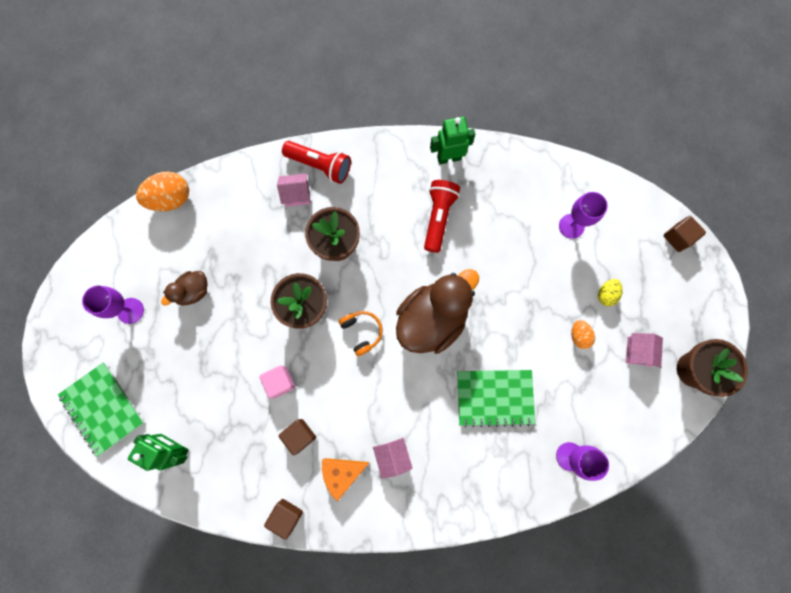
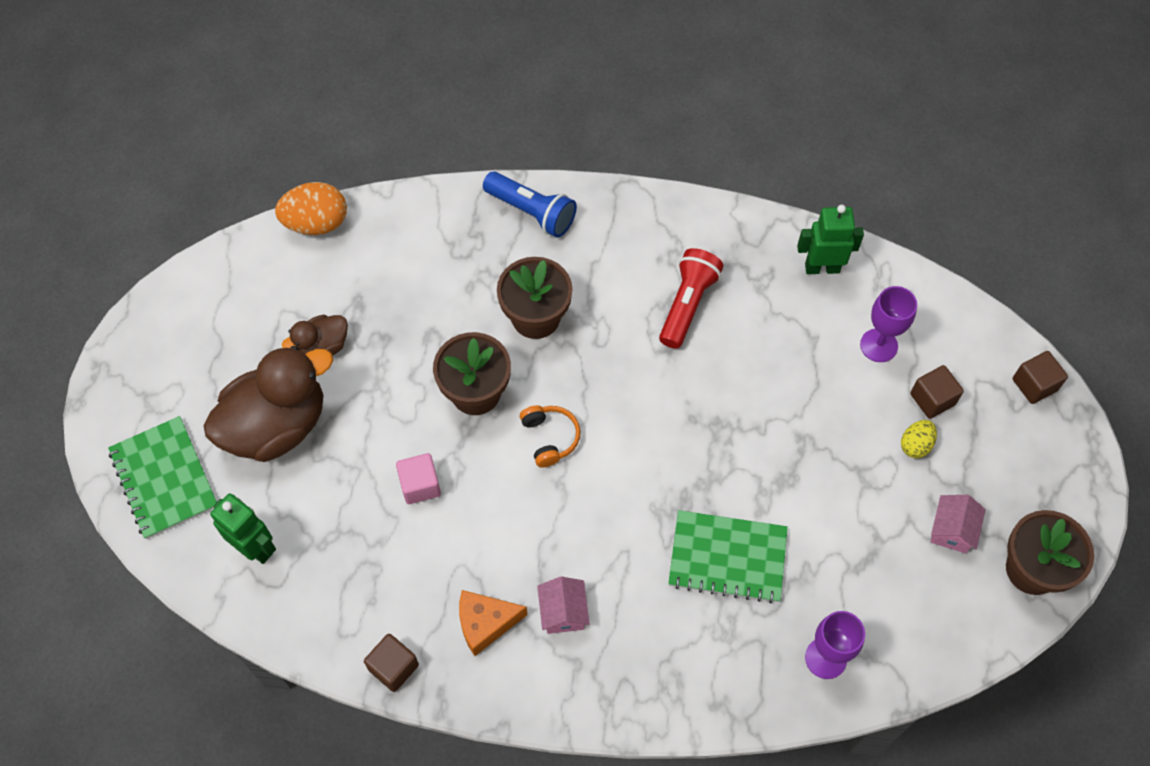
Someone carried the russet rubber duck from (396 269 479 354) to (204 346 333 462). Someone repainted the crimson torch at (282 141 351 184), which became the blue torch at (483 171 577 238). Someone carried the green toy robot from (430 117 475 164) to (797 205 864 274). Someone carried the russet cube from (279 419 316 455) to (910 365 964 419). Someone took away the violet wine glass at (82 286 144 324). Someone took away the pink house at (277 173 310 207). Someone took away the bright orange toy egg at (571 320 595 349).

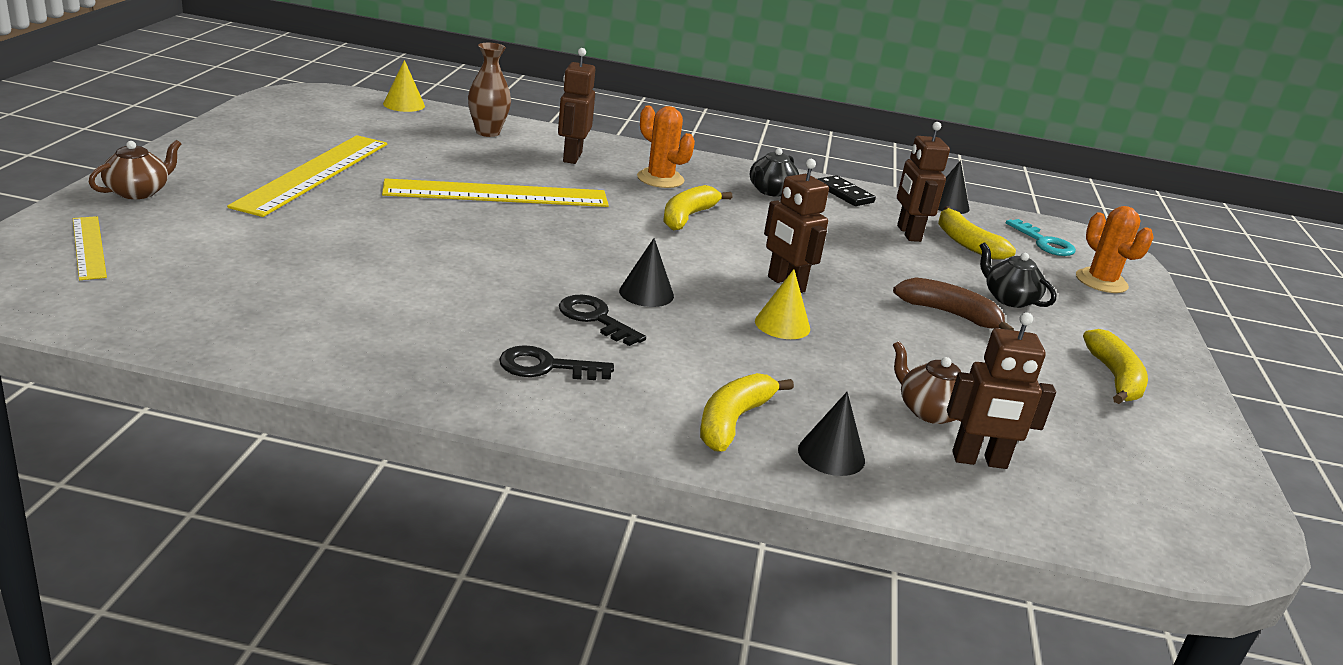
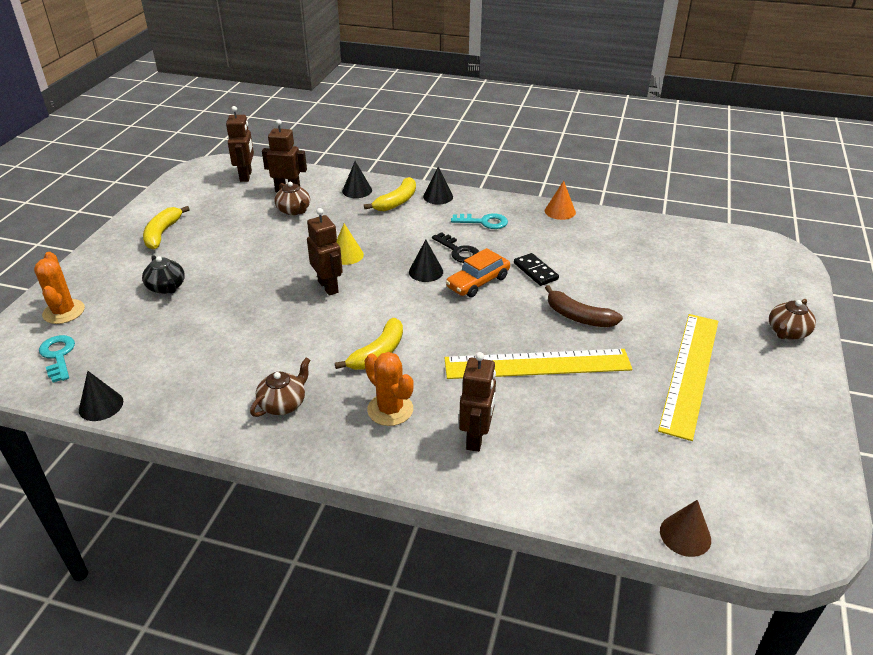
Someone carried the russet toy robot from (897 122 950 242) to (226 106 254 182). Someone repainted the jet-black tea pot at (750 148 799 197), which became the russet tea pot at (250 358 311 417). Someone put down the jet-black solid cone at (423 167 453 205). Someone put down the bright orange toy car at (446 248 510 297). Someone repainted the jet-black latchkey at (499 345 614 380), which became the teal latchkey at (451 213 508 229). Someone carried the jet-black domino piece from (818 175 876 206) to (514 253 559 286). Someone put down the bright orange solid cone at (545 181 576 220). Someone carried the russet toy banana from (893 277 1014 330) to (545 285 623 327). Someone repainted the golden solid cone at (383 60 425 112), which became the russet solid cone at (660 500 711 557). Someone took away the golden ruler at (73 216 107 280). Someone took away the russet flower vase at (468 43 511 137). Someone took away the golden toy banana at (938 206 1016 260).

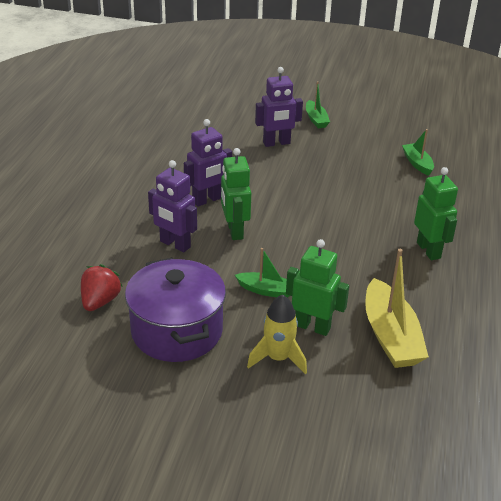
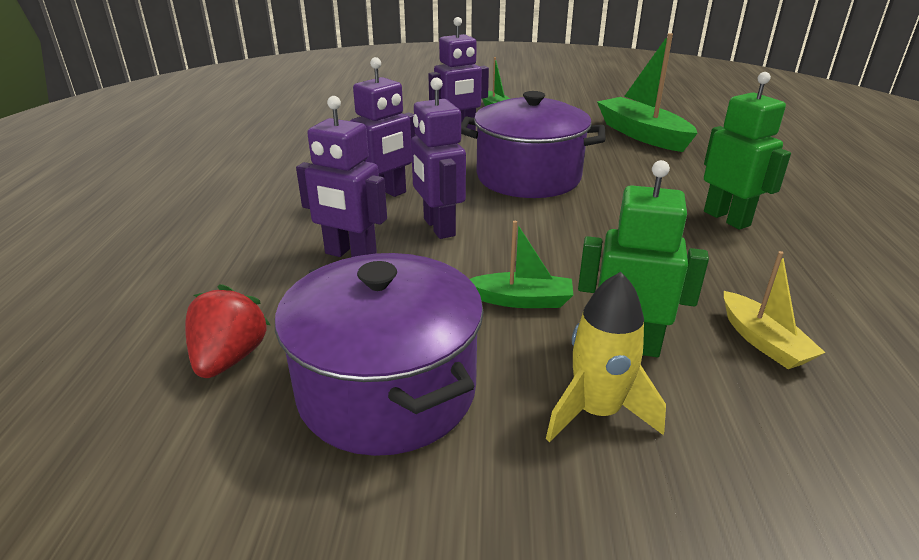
Someone repainted the green toy robot at (221 148 251 240), which became the violet toy robot at (411 77 466 239). Someone put down the violet cooking pot at (461 91 605 198). Someone scaled the green sailboat at (402 129 434 176) by 1.81. Someone scaled the golden sailboat at (365 249 429 368) by 0.55.

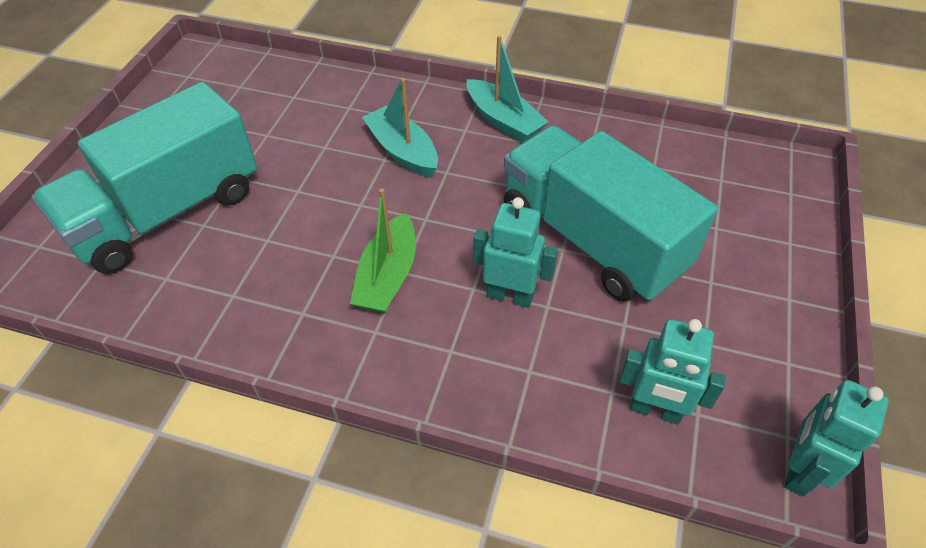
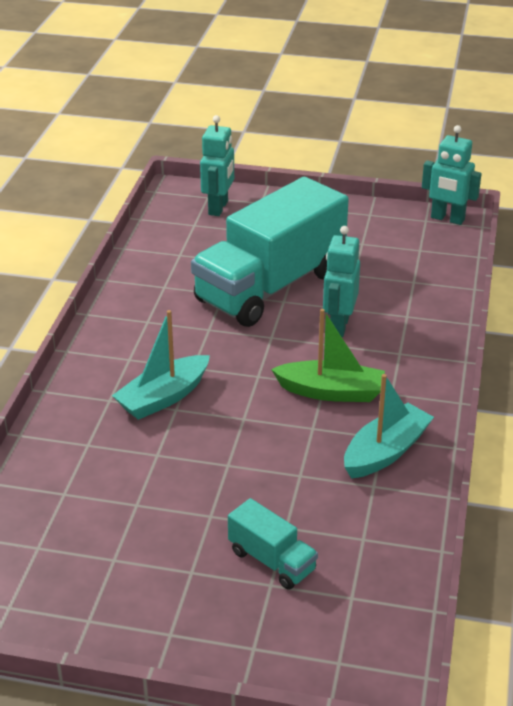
Someone carried the teal toy robot from (619 319 726 425) to (200 115 234 216). Someone scaled the teal truck at (32 82 257 274) by 0.43. Someone carried the teal sailboat from (467 36 548 143) to (344 374 434 479).

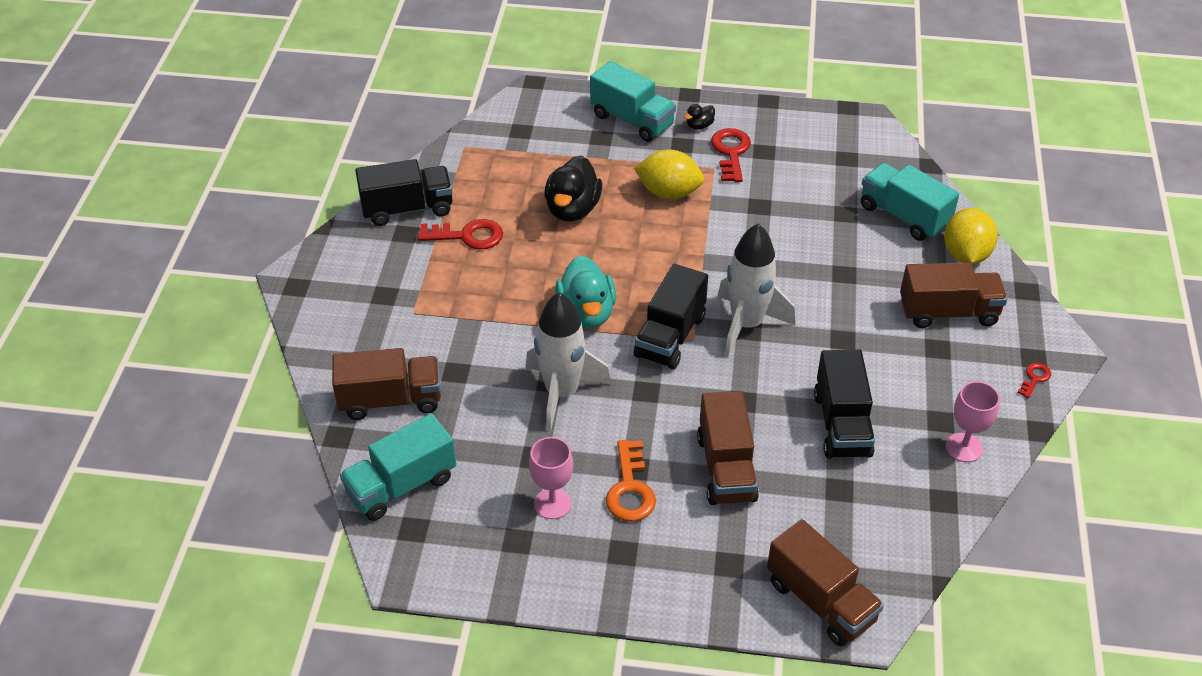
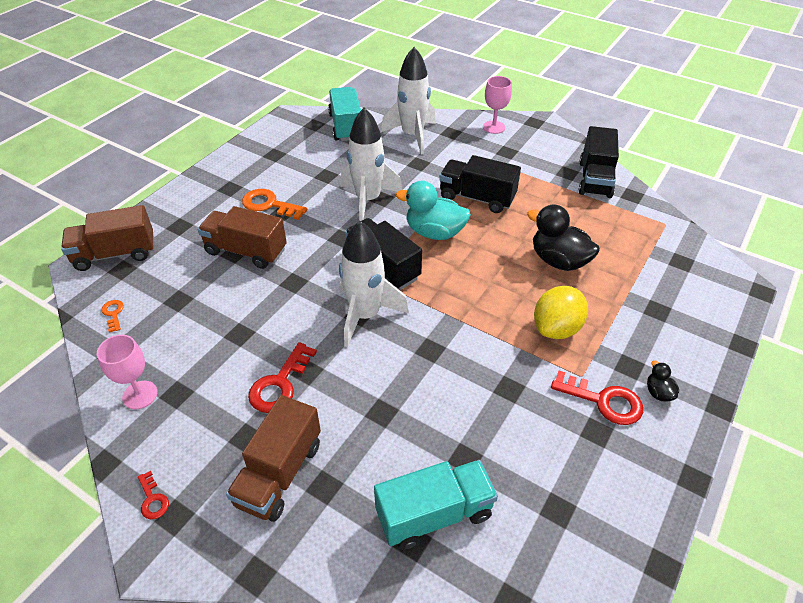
Someone put down the bright orange latchkey at (101 300 124 333). Someone carried the crimson latchkey from (418 219 503 249) to (248 342 317 413). Someone swapped the russet truck at (332 348 441 420) for the snow-white spaceship at (381 47 436 154). Someone carried the jet-black truck from (814 349 875 459) to (439 155 521 213). Someone carried the pink wine glass from (529 437 573 519) to (483 76 512 134). Someone took away the teal truck at (590 61 676 142). Someone took away the golden toy lemon at (944 208 998 264).

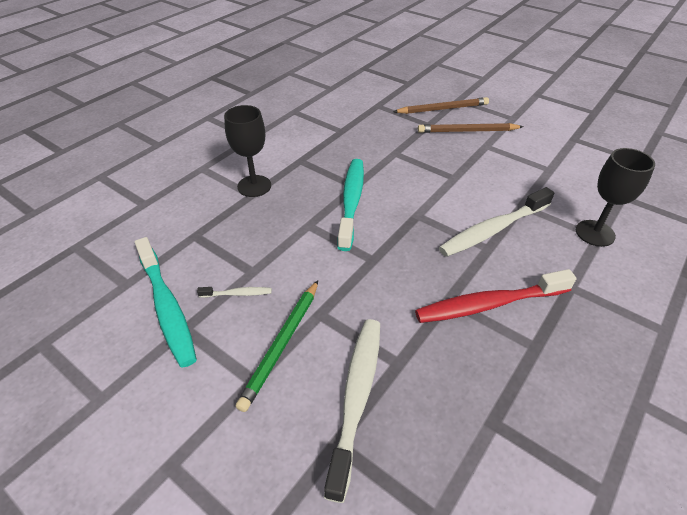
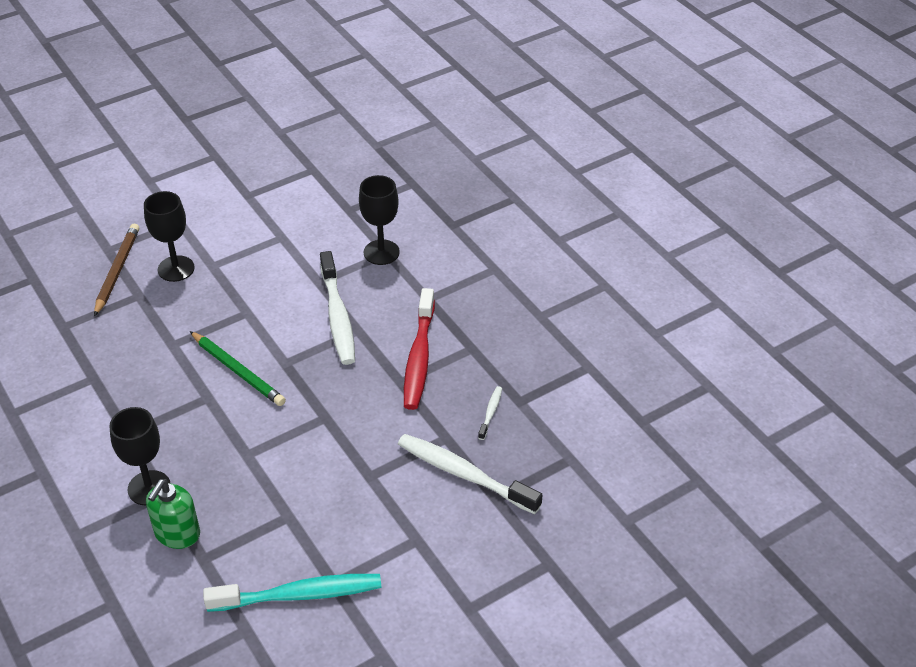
Someone swapped the russet pencil at (418 123 523 133) for the jet-black wine glass at (144 191 195 282). Someone put down the green pump bottle at (146 479 200 549). Someone carried the green pencil from (235 280 318 412) to (190 331 286 406). Someone carried the snow-white dental brush from (197 287 272 298) to (478 386 502 440). Someone took away the teal dental brush at (337 159 364 251).

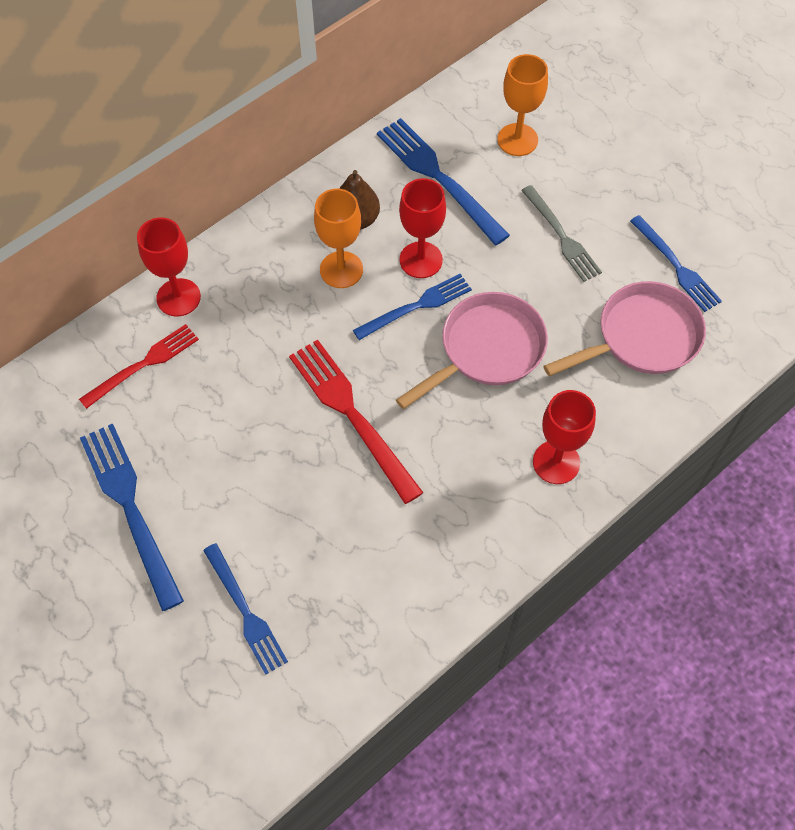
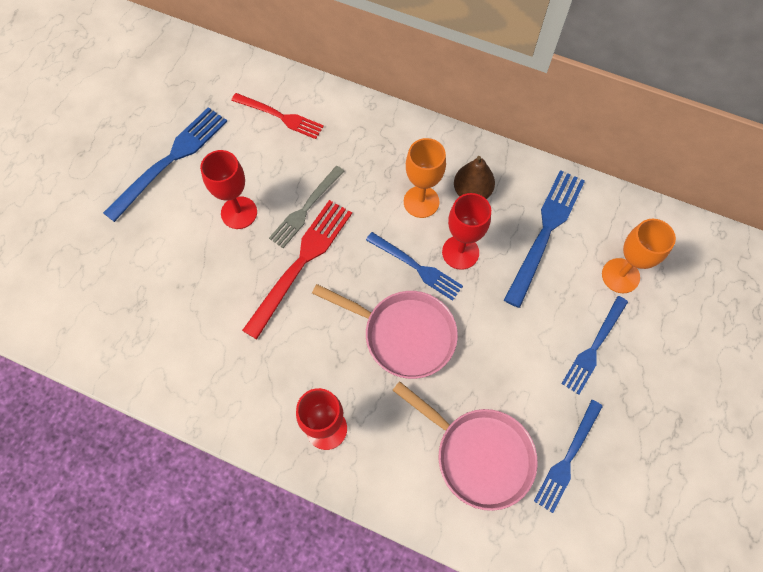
Someone carried the crimson wine glass from (137 217 201 317) to (200 150 257 229). Someone carried the ash-grey dinner fork from (521 185 602 282) to (269 166 344 248). Someone carried the blue dinner fork from (203 543 288 675) to (561 296 628 395).

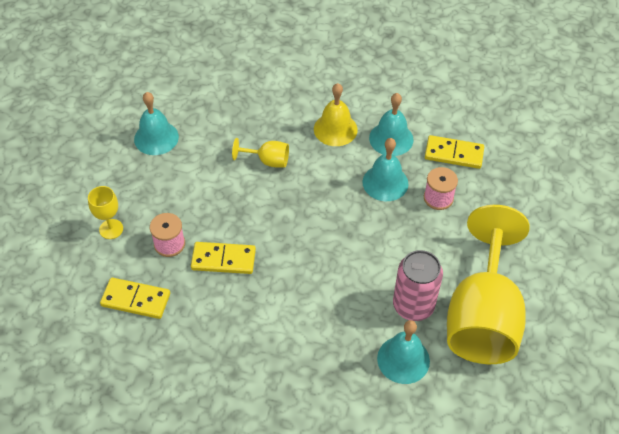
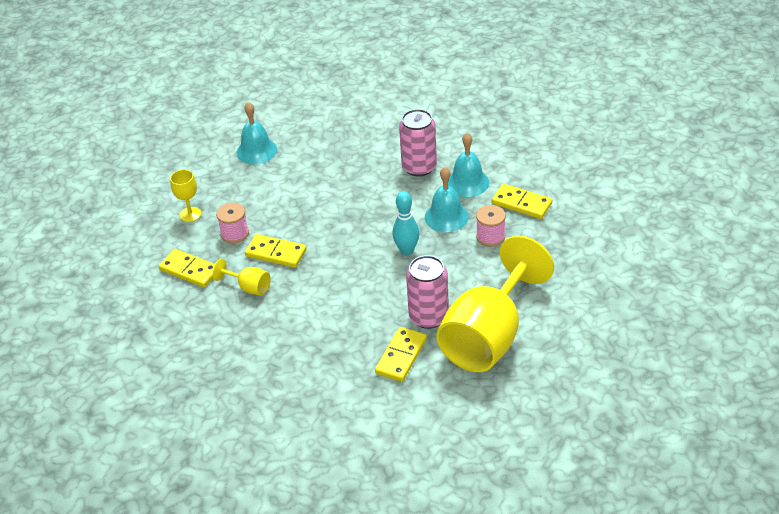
Someone carried the golden wine glass from (232 138 289 168) to (212 259 271 296). Someone swapped the teal bell at (377 320 430 384) for the golden domino piece at (375 327 427 382). Someone put down the teal tenpin at (393 191 419 255). Someone swapped the golden bell at (314 83 358 146) for the pink soda can at (399 109 437 177).

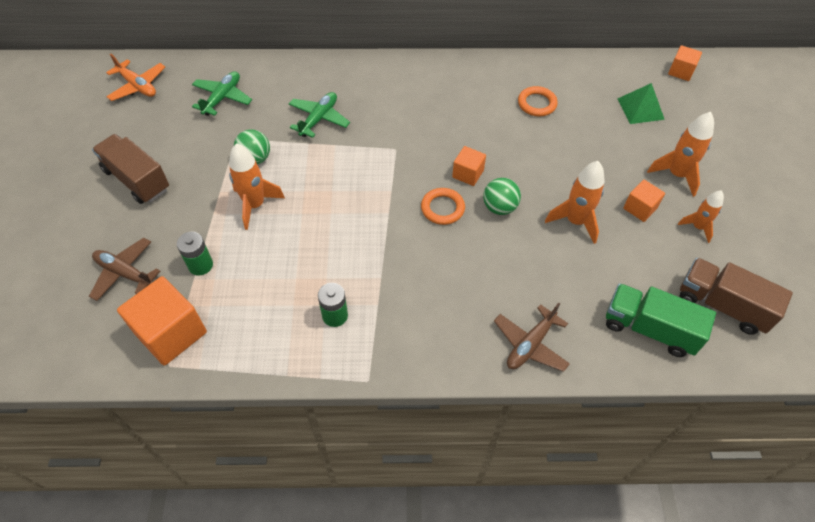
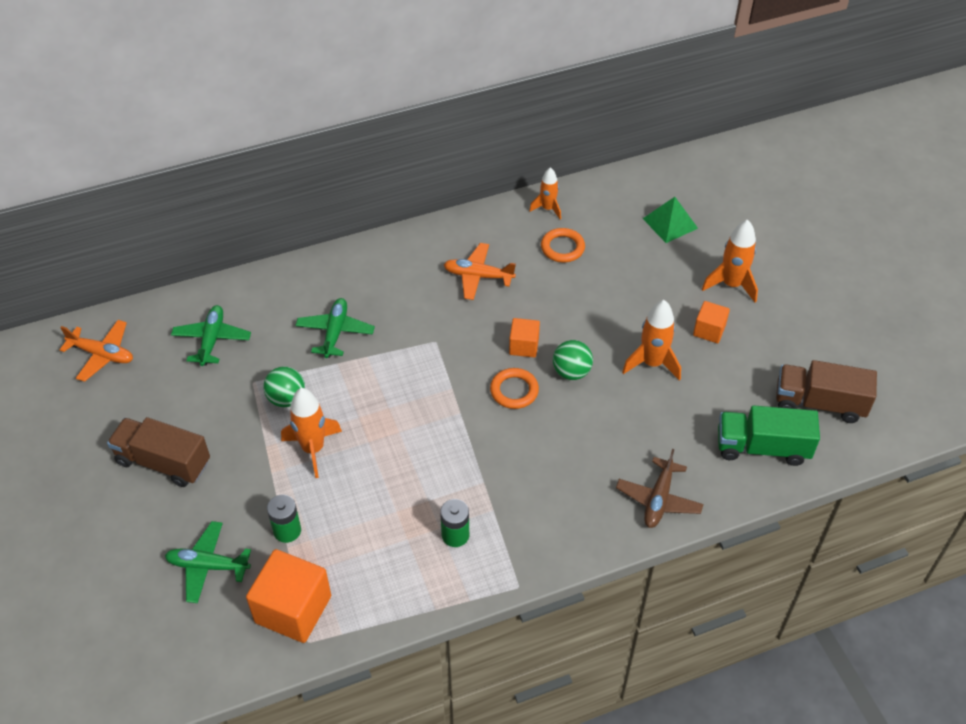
Someone repainted the russet toy plane at (89 237 160 301), which became the green toy plane at (165 521 251 603). Someone put down the bright orange toy plane at (444 243 516 300). Someone carried the bright orange spaceship from (678 190 724 243) to (529 167 561 220). Someone took away the bright orange cube at (668 45 702 81).

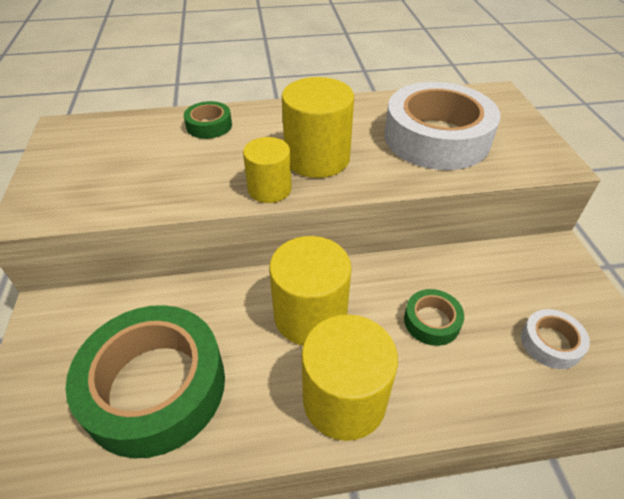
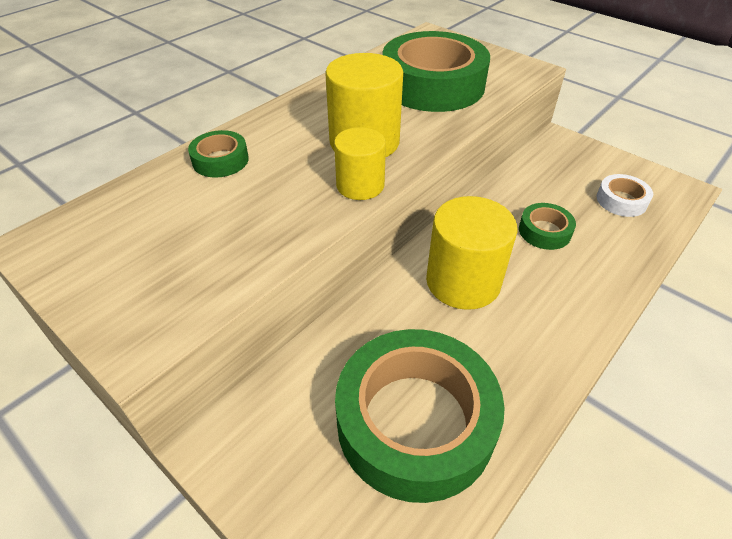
Someone repainted the snow-white tape at (384 82 500 170), which became the green tape at (383 31 490 112). Someone took away the golden solid cylinder at (301 314 398 441).

